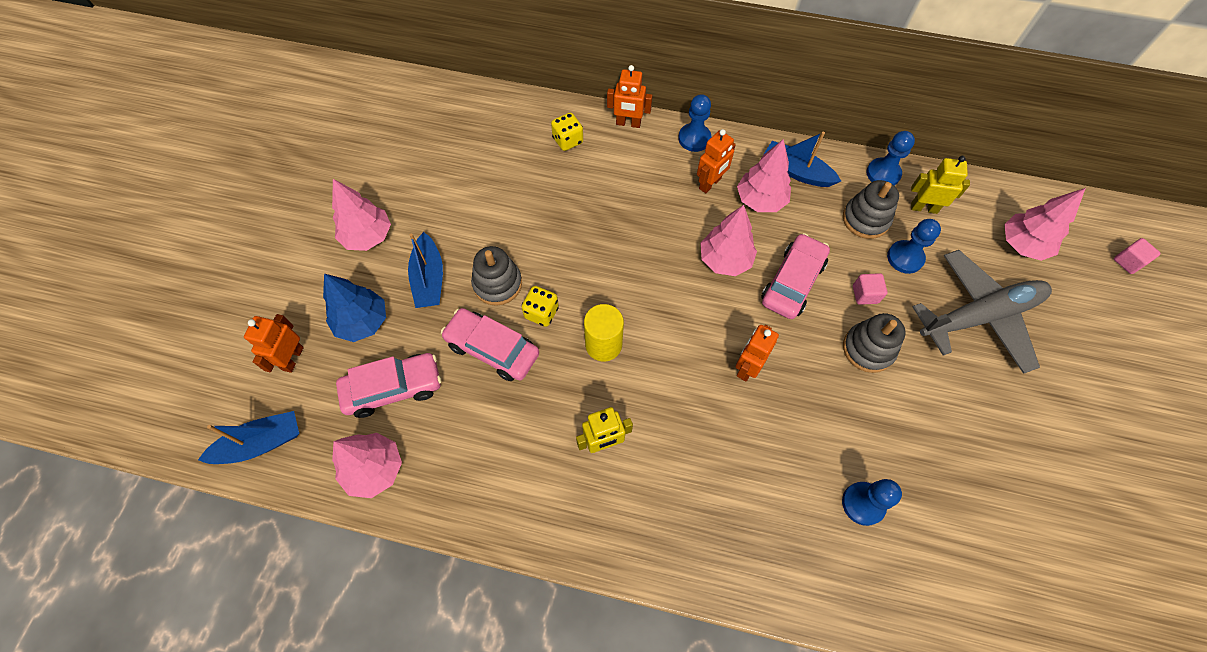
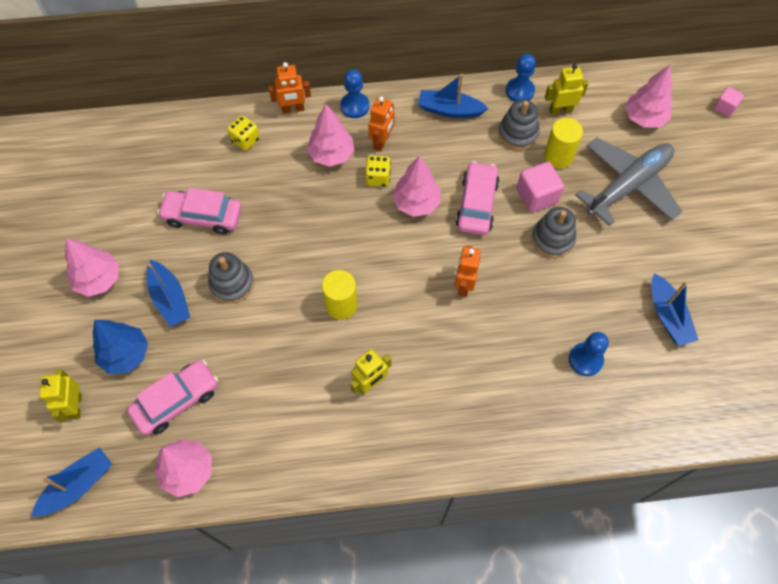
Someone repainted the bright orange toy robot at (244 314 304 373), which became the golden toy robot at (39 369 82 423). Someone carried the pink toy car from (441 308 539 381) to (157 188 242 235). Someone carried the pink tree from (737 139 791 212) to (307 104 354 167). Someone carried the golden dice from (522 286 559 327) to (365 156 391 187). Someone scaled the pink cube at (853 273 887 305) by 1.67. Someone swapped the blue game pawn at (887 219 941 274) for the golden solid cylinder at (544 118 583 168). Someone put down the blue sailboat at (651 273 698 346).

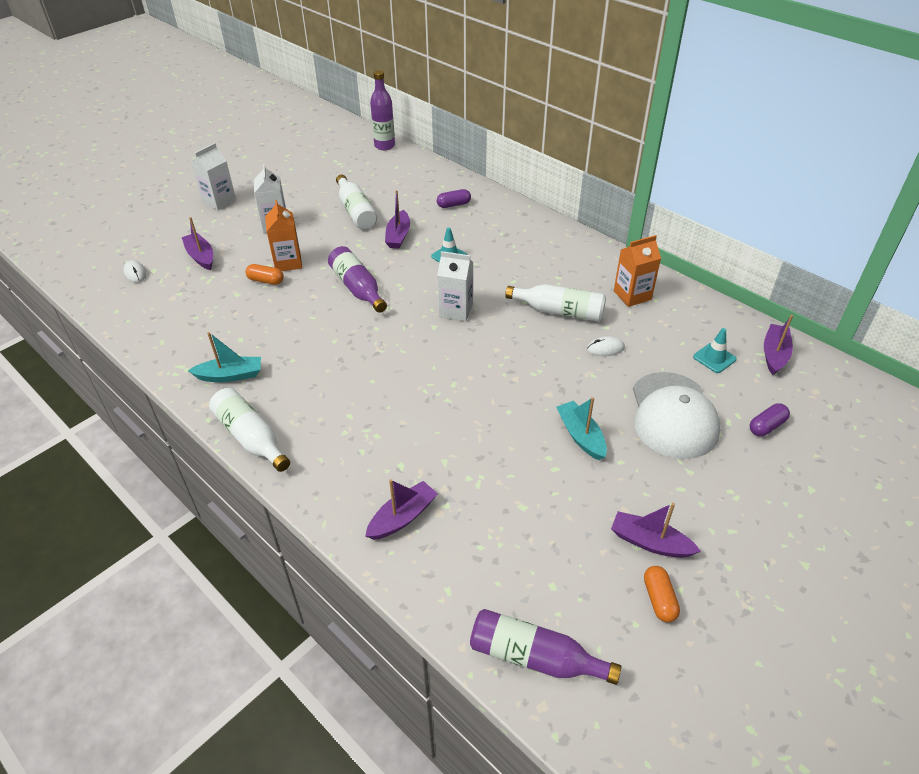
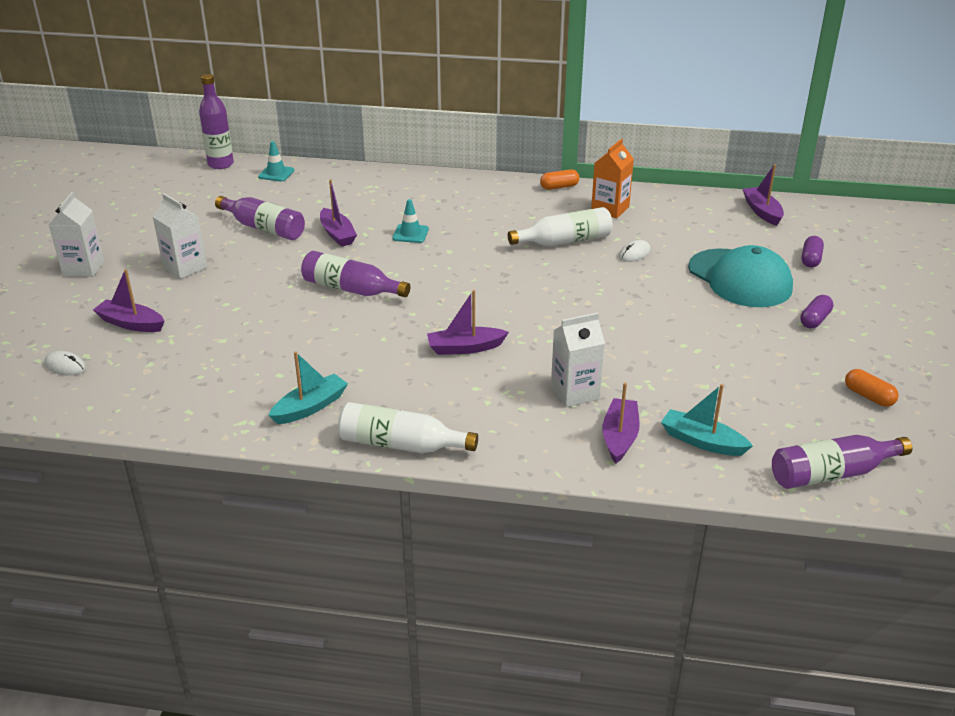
Someone repainted the snow-white drink bottle at (336 175 377 229), which became the violet drink bottle at (215 196 305 240). Someone carried the teal traffic cone from (693 328 736 373) to (258 141 294 182). Someone carried the violet sailboat from (611 503 701 558) to (427 290 509 355). Someone carried the bright orange pill shape from (246 264 284 285) to (540 169 580 190). Someone carried the snow-white juice carton from (437 251 474 321) to (551 313 605 407). Someone carried the teal sailboat from (556 397 607 460) to (661 384 753 456). Someone repainted the snow-white baseball cap at (633 372 721 459), which became the teal baseball cap at (688 245 793 307). Someone carried the violet pill shape from (437 189 471 208) to (800 295 834 328). Someone took away the bright orange juice carton at (265 200 302 271).

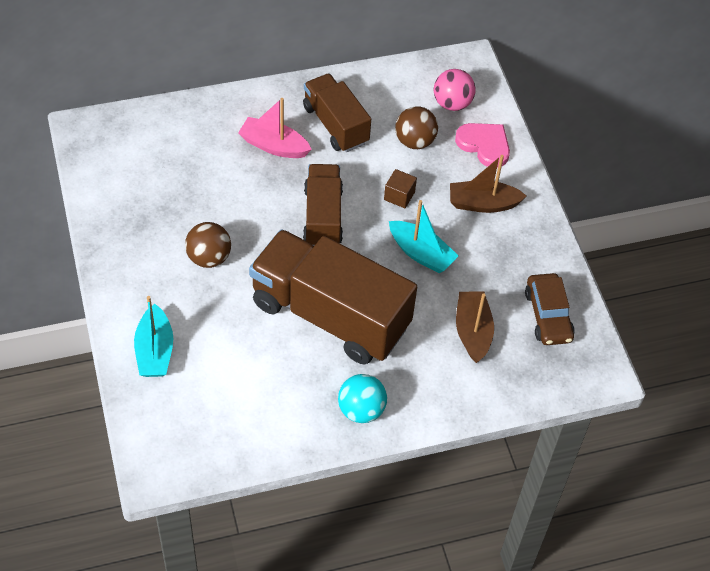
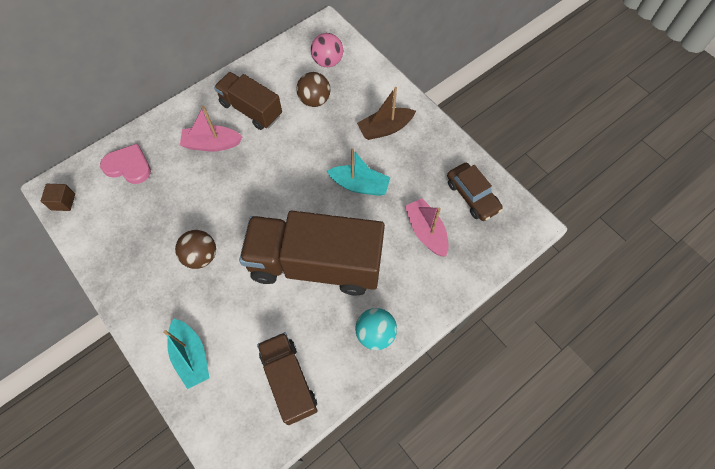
Someone carried the russet cube from (384 169 417 208) to (41 184 75 211). Someone carried the pink heart from (455 123 510 168) to (100 144 151 184). Someone carried the russet truck from (303 164 343 246) to (257 332 318 425). Someone repainted the russet sailboat at (456 292 494 363), which became the pink sailboat at (405 198 448 257).

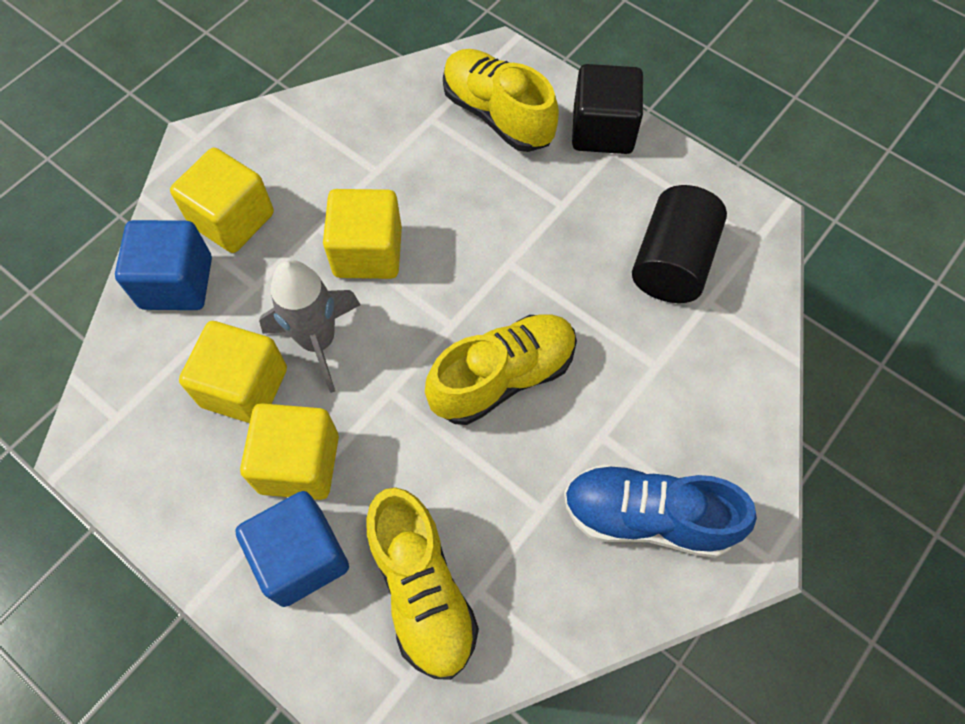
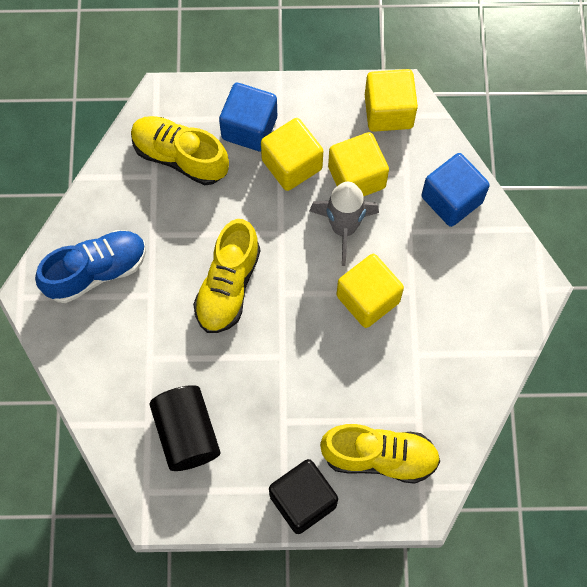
Someone carried the golden cube from (170 148 274 253) to (365 69 418 132).

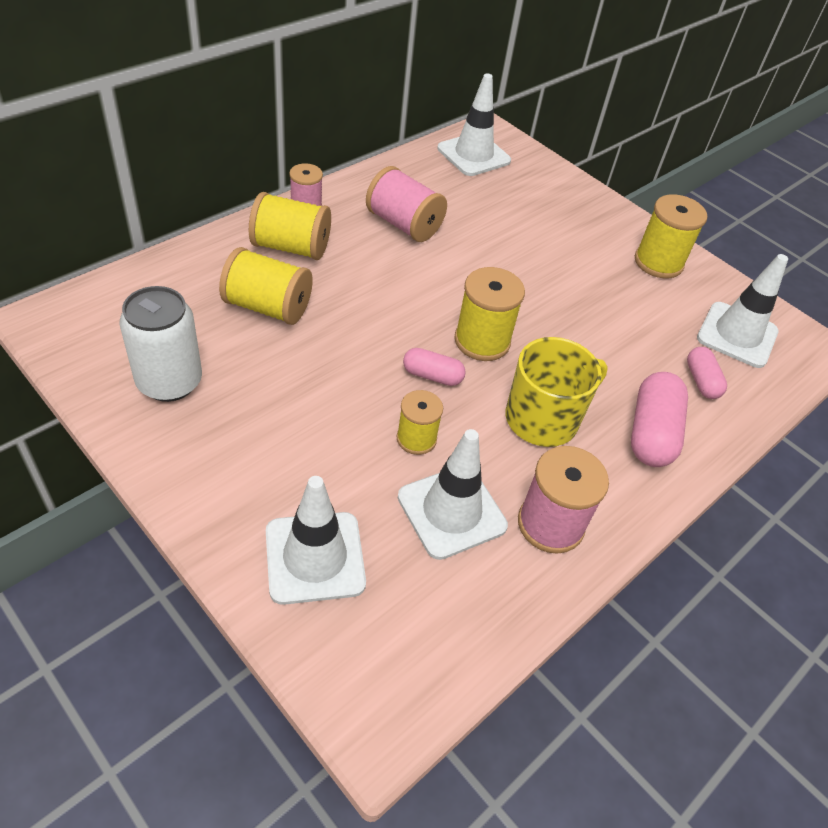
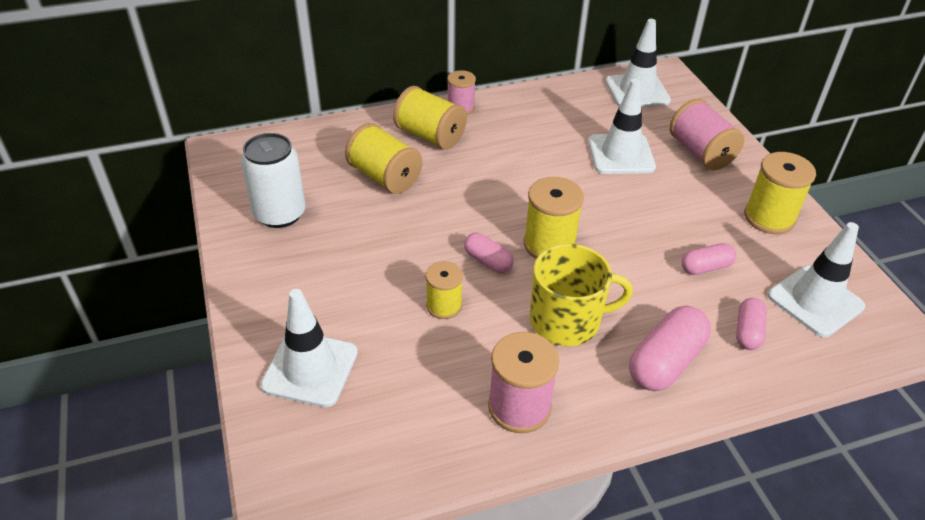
Someone carried the snow-white traffic cone from (398 429 508 560) to (588 79 656 174). Someone carried the pink reel of thread from (366 166 447 242) to (669 99 745 170). Someone put down the pink pill shape at (682 243 736 275).

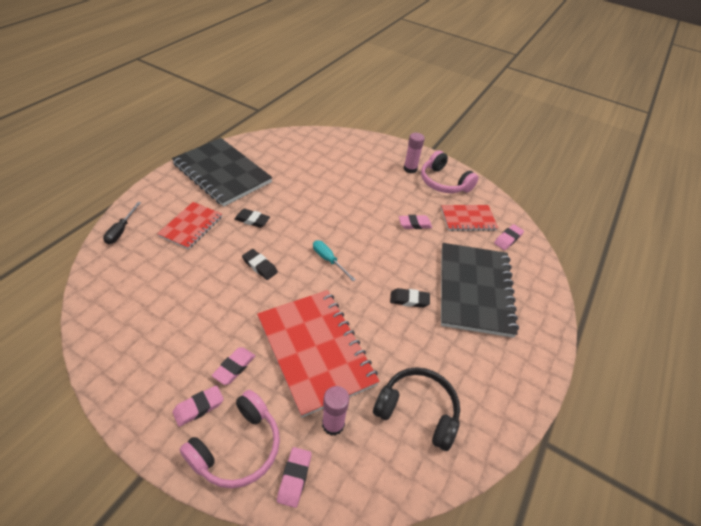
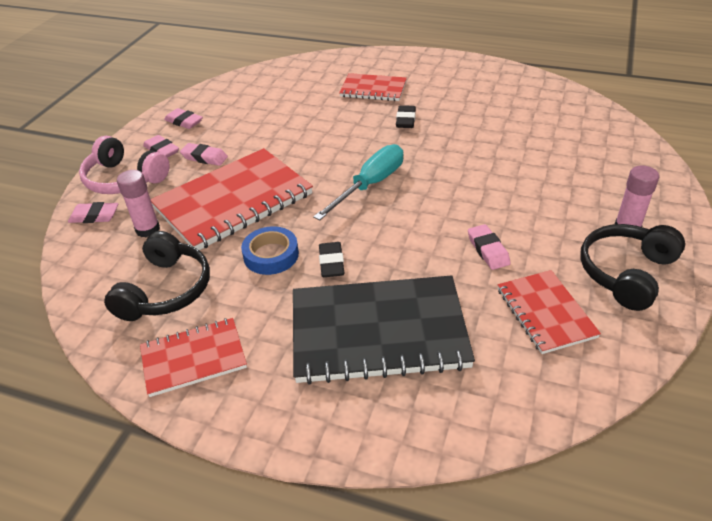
Someone put down the crimson notebook at (140 318 247 397). Someone carried the pink eraser from (494 224 524 250) to (164 108 203 129). Someone put down the blue tape at (241 226 299 275). Someone scaled the teal screwdriver at (313 241 356 281) by 1.64. Someone repainted the pink over-ear headphones at (421 150 479 193), which became the jet-black over-ear headphones at (580 224 685 311). Someone took away the jet-black screwdriver at (103 202 141 244). Someone took away the jet-black notebook at (172 138 272 207). Someone took away the jet-black eraser at (242 249 278 280).

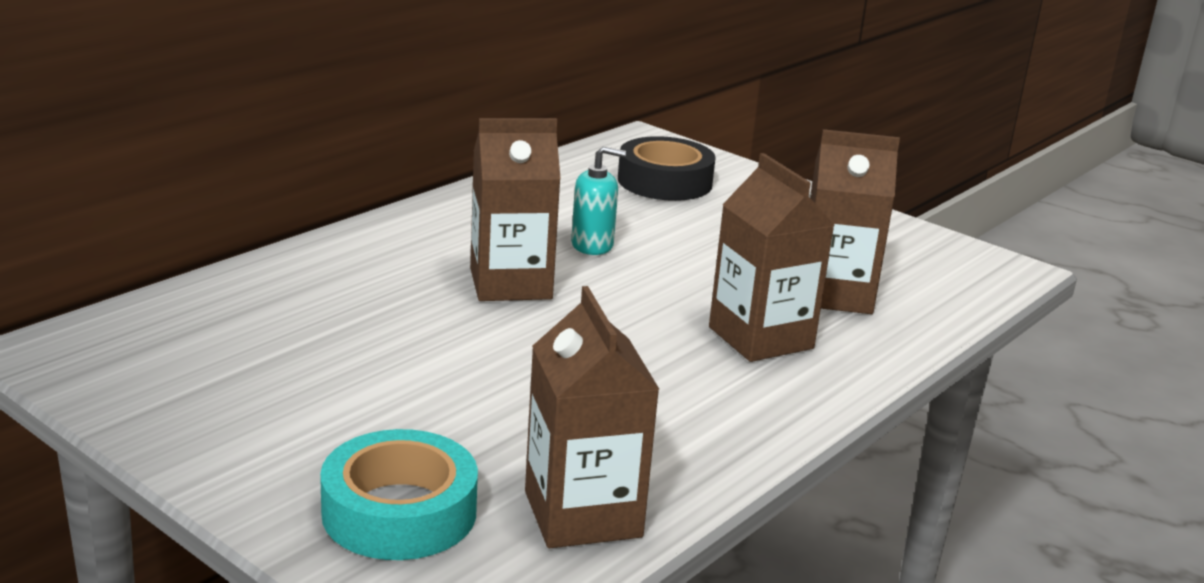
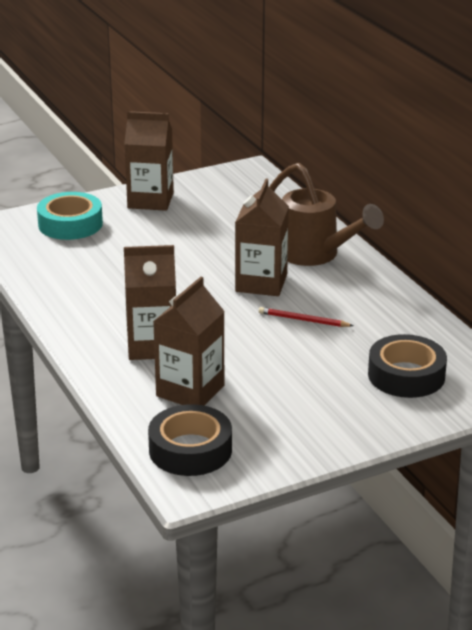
Someone carried the russet juice carton from (525 286 659 548) to (124 111 174 211). Someone put down the jet-black tape at (148 404 232 476). Someone swapped the teal pump bottle at (571 146 626 255) for the crimson pencil at (259 307 354 327). Someone put down the russet watering pot at (269 163 384 266).

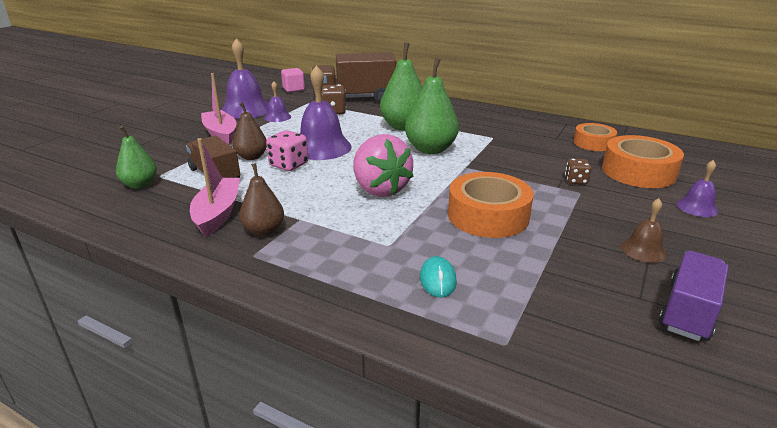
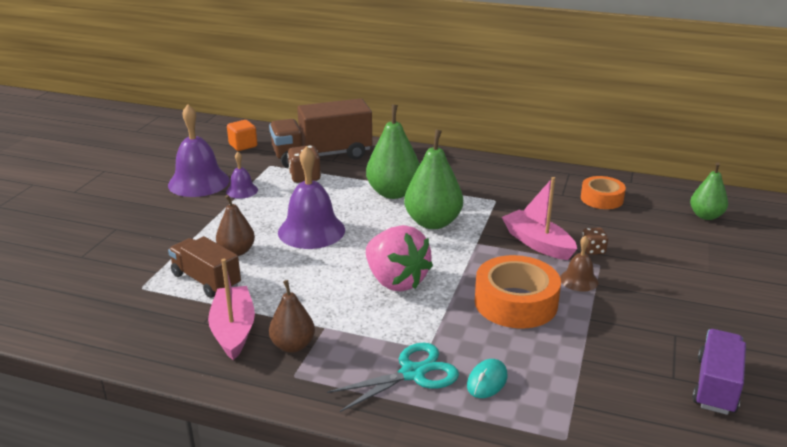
Someone repainted the pink cube at (281 68 305 92), which became the bright orange cube at (227 120 257 151). Someone put down the teal scissors at (327 343 459 412). Someone rotated the teal computer mouse at (420 256 457 297) by 45 degrees clockwise. Someone carried the pink sailboat from (201 73 237 145) to (502 177 577 260). Someone carried the russet bell from (621 198 667 263) to (560 235 598 291). Someone carried the green pear from (116 126 157 189) to (690 162 728 220). Someone took away the pink dice at (266 130 308 171). Someone took away the bright orange tape at (602 135 684 188). Someone took away the violet bell at (677 160 718 217).

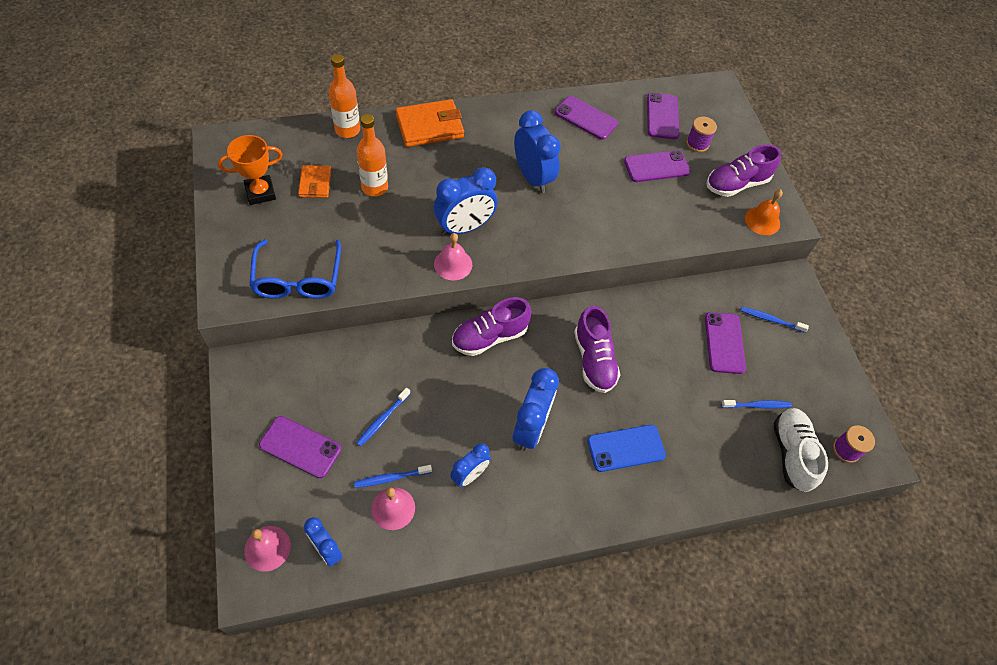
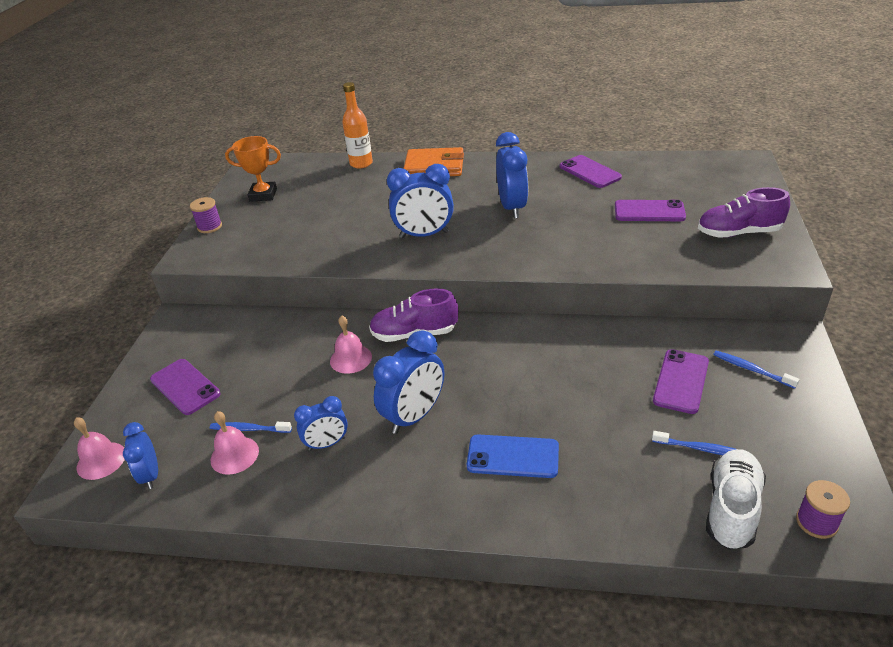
Someone carried the violet reel of thread from (686 117 717 152) to (190 197 222 233). Someone carried the pink bell from (434 233 472 280) to (330 316 372 374). Someone took away the blue spectacles at (249 239 341 299). Someone took away the bright orange wallet at (298 165 331 198). Someone took away the blue dental brush at (356 388 411 447). Someone took away the bright orange drink bottle at (357 114 388 197). Someone took away the violet lace-up shoe at (574 306 620 393). Someone took away the violet smartphone at (647 93 679 139). Someone took away the bright orange bell at (745 189 783 235).

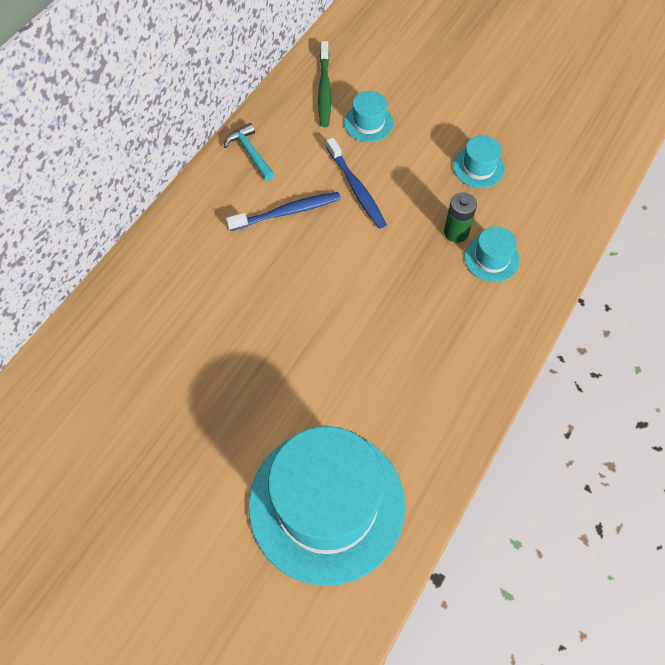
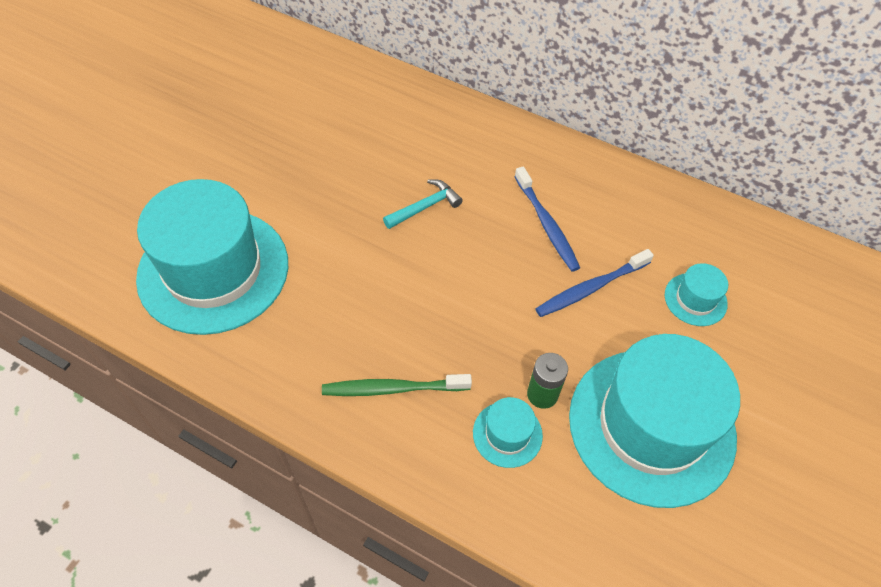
Someone carried the green dental brush from (318 41 331 127) to (322 374 472 396). Someone carried the teal claw hammer from (224 123 275 181) to (383 179 463 229). Someone scaled the teal top hat at (453 135 505 188) by 2.40.

